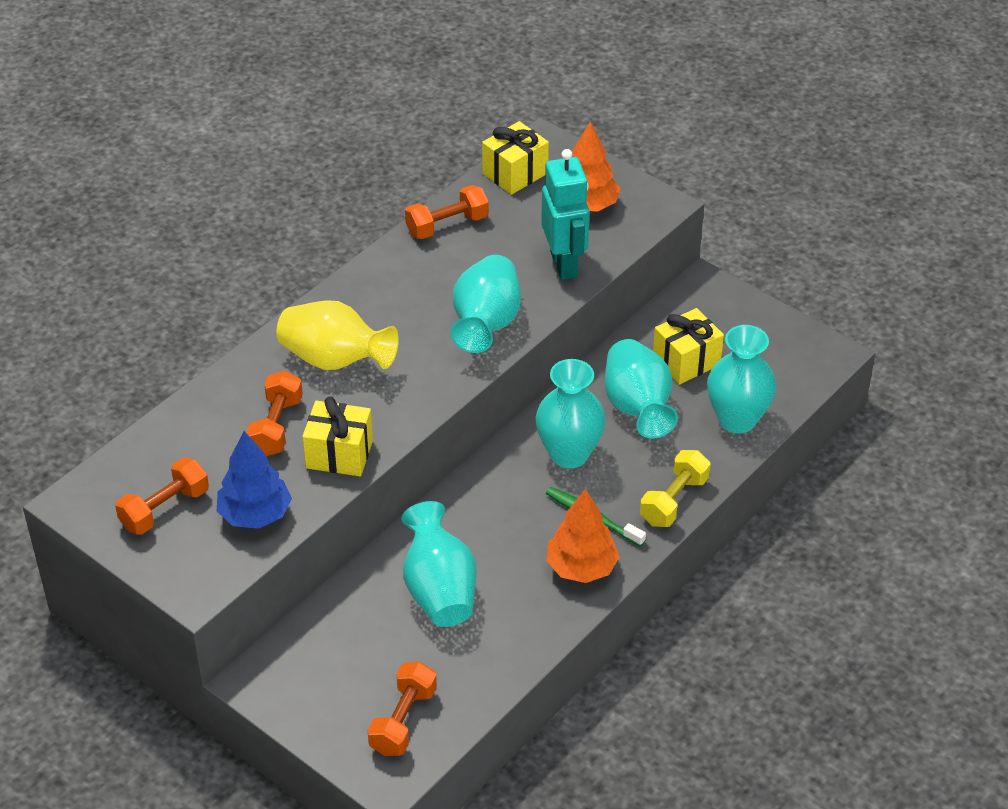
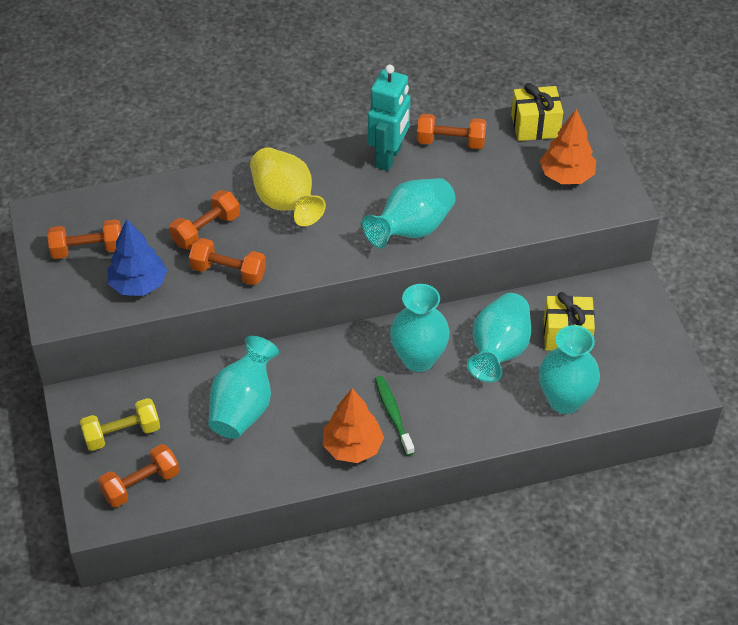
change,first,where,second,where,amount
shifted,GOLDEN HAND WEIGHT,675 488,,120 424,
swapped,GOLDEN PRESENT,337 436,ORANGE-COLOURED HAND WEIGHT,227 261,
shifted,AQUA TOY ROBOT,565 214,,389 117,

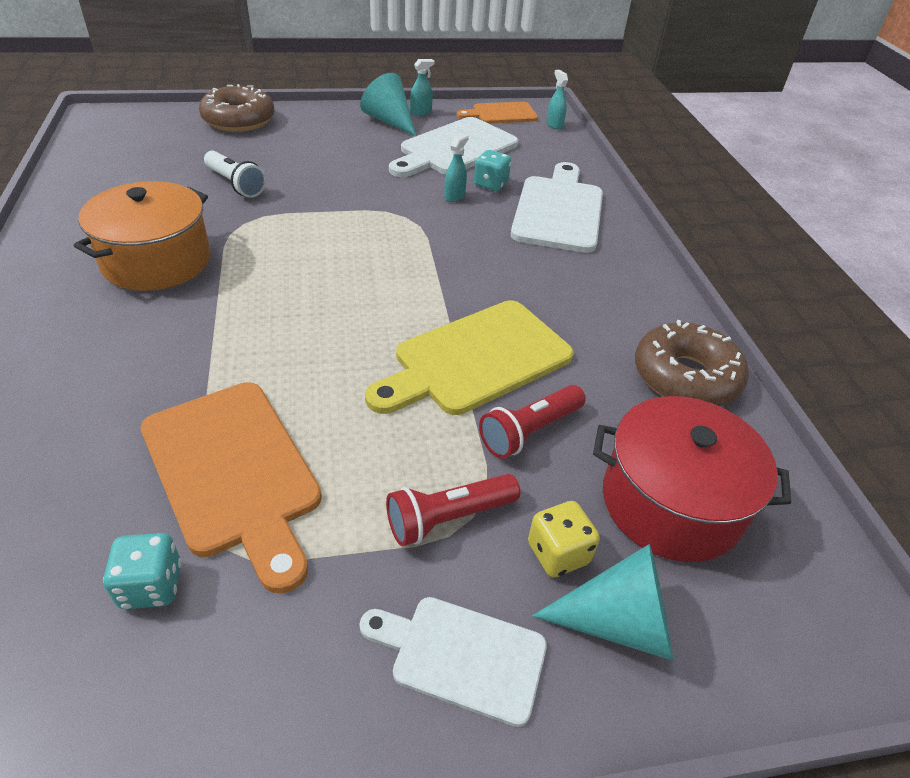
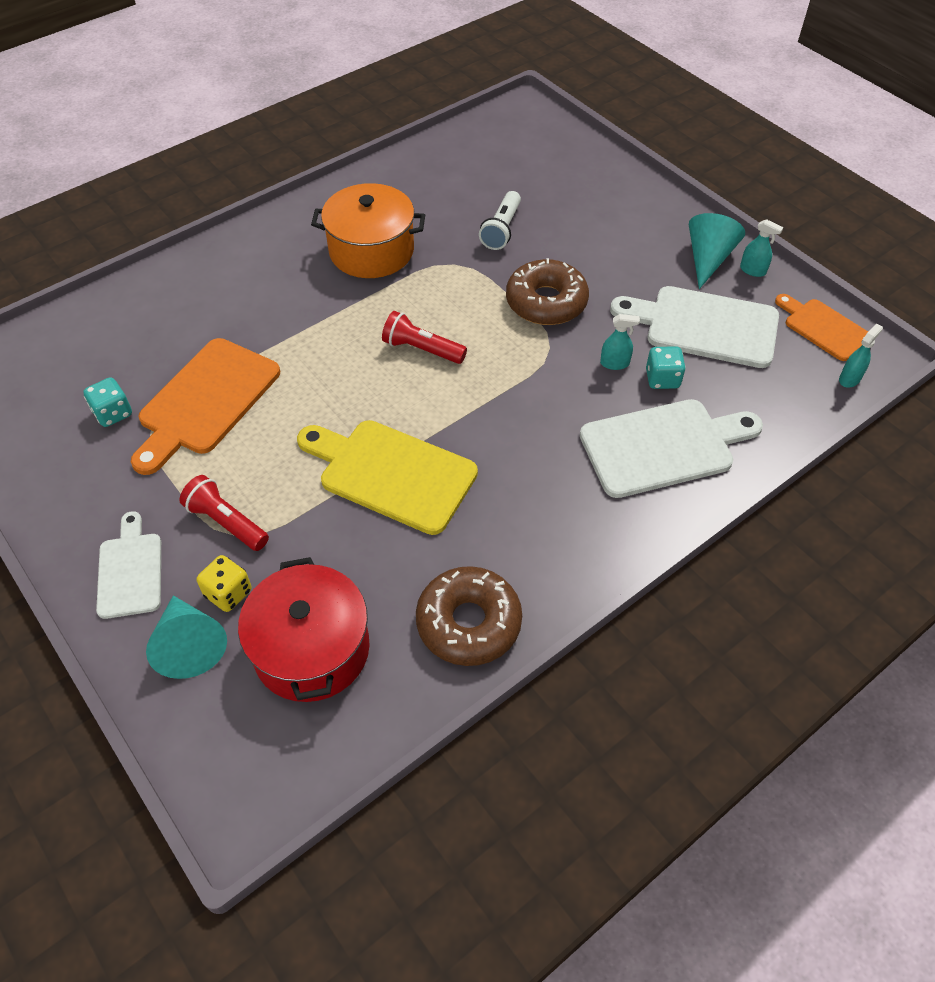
change,first,where,second,where,amount
shifted,SCARLET TORCH,532 422,,424 337,
shifted,BROWN GLAZED DONUT,236 108,,547 291,

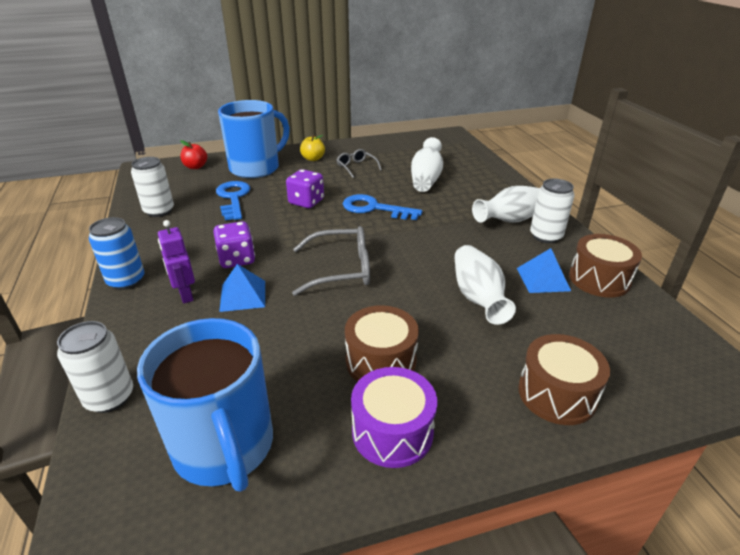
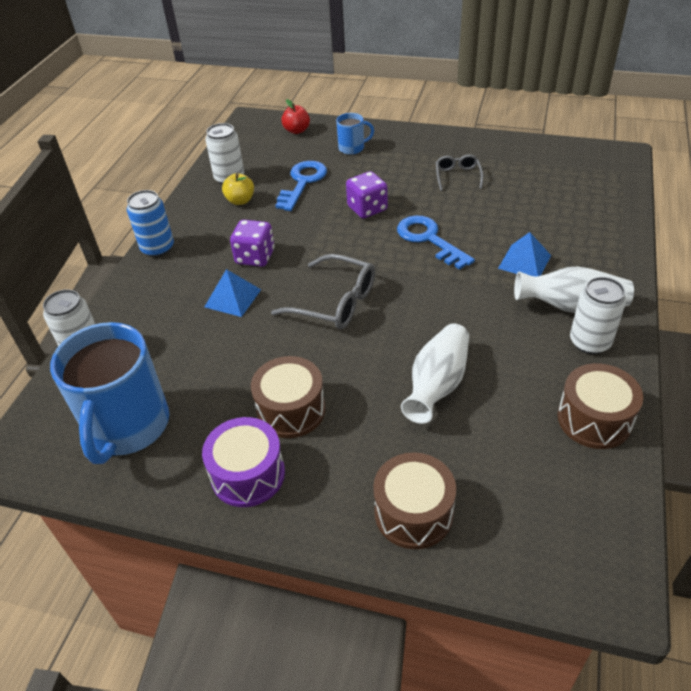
change,first,where,second,where,amount
shifted,GOLDEN APPLE,312 148,,238 189,
scaled,ROYAL BLUE MUG,254 139,,355 134,x0.46
shifted,ROYAL BLUE SOLID PYRAMID,544 270,,524 254,
gone,VIOLET TOY ROBOT,176 261,,,
gone,WHITE FLOWER VASE,427 164,,,

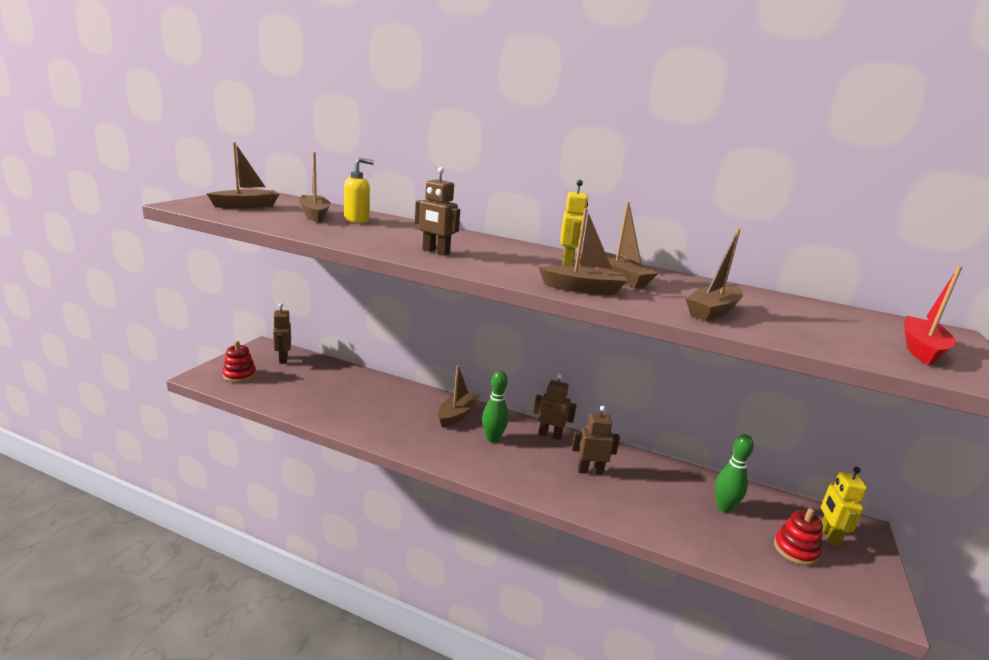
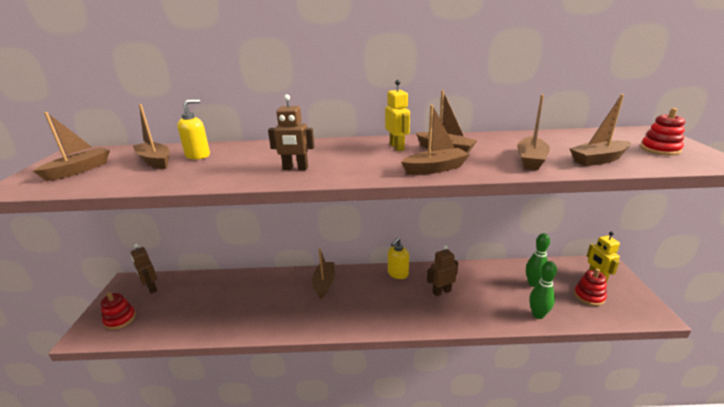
change,first,where,second,where,amount
swapped,BROWN TOY ROBOT,555 407,GOLDEN SOAP PUMP,398 258,
shifted,LEAF-GREEN TENPIN,495 407,,543 290,
new,,,BROWN SAILBOAT,600 130,
swapped,SCARLET SAILBOAT,933 315,SCARLET STACKING RINGS,662 131,

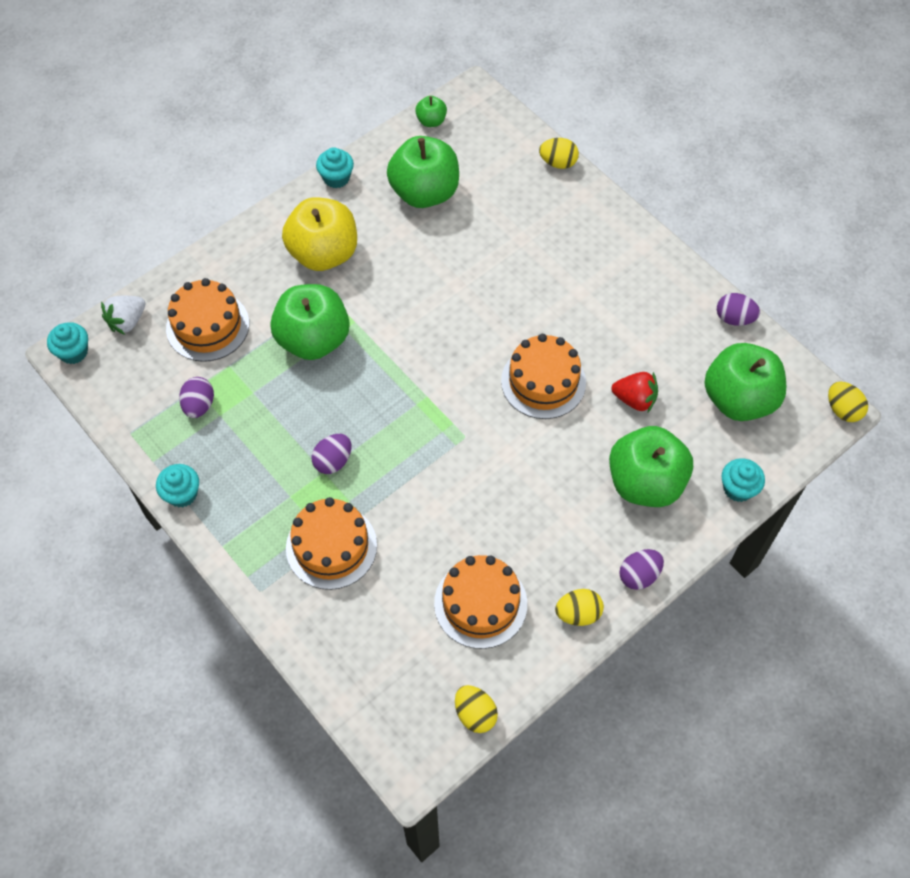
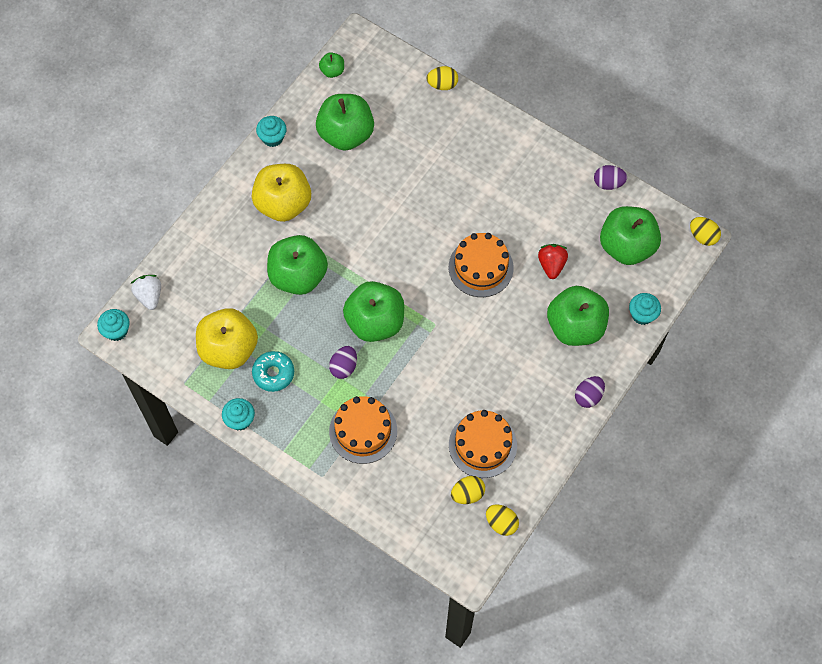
change,first,where,second,where,amount
rotated,WHITE TOY STRAWBERRY,123 315,,145 292,135 degrees clockwise
swapped,VIOLET TOY EGG,196 397,GOLDEN APPLE,227 338,
new,,,AQUA GLAZED DONUT,273 371,
new,,,LEAF-GREEN APPLE,373 311,
shifted,GOLDEN TOY EGG,579 607,,468 490,
rotated,SCARLET TOY STRAWBERRY,634 392,,553 261,90 degrees counterclockwise
gone,ORANGE-COLOURED CAKE,207 320,,,

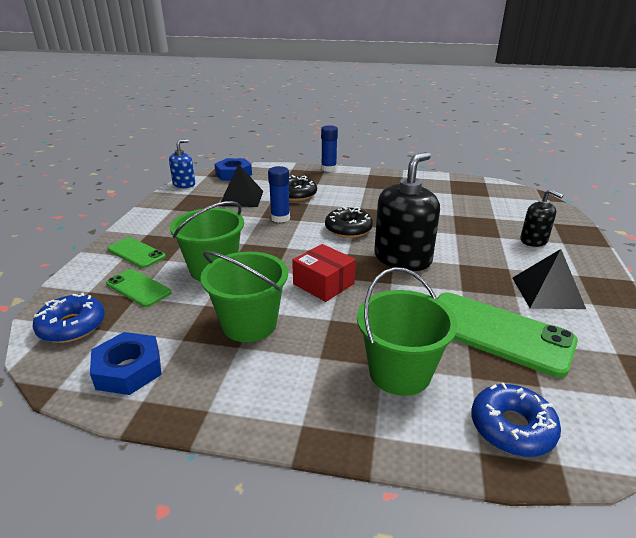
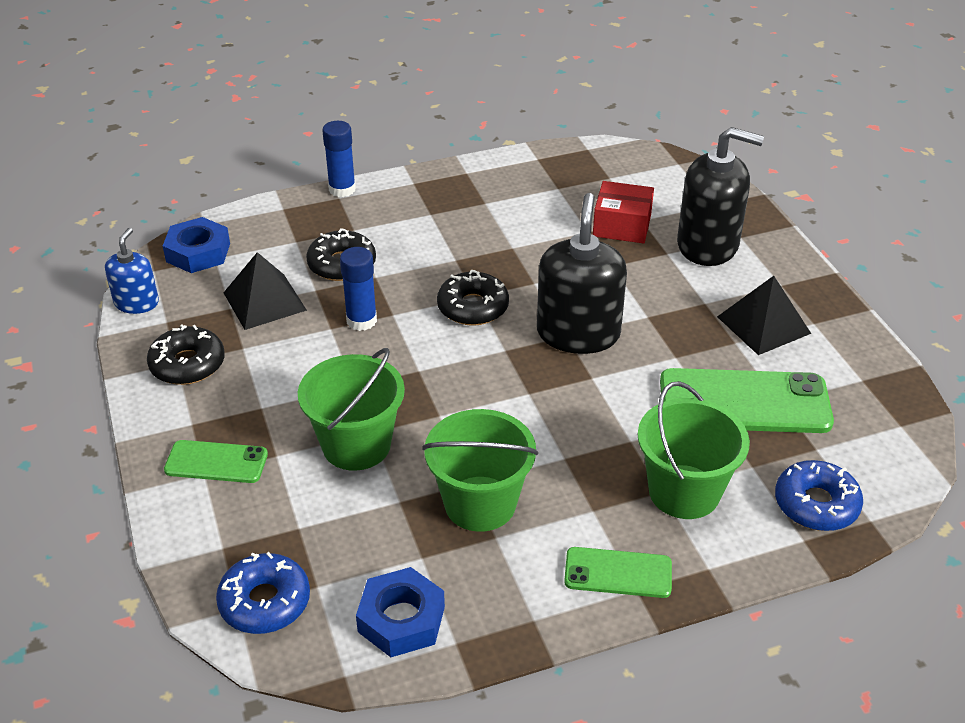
change,first,where,second,where,amount
new,,,JET-BLACK GLAZED DONUT,186 354,
shifted,LEAF-GREEN PHONE,138 288,,618 572,
shifted,SCARLET BOX,324 273,,623 212,
scaled,JET-BLACK SOAP PUMP,541 218,,720 196,x1.79

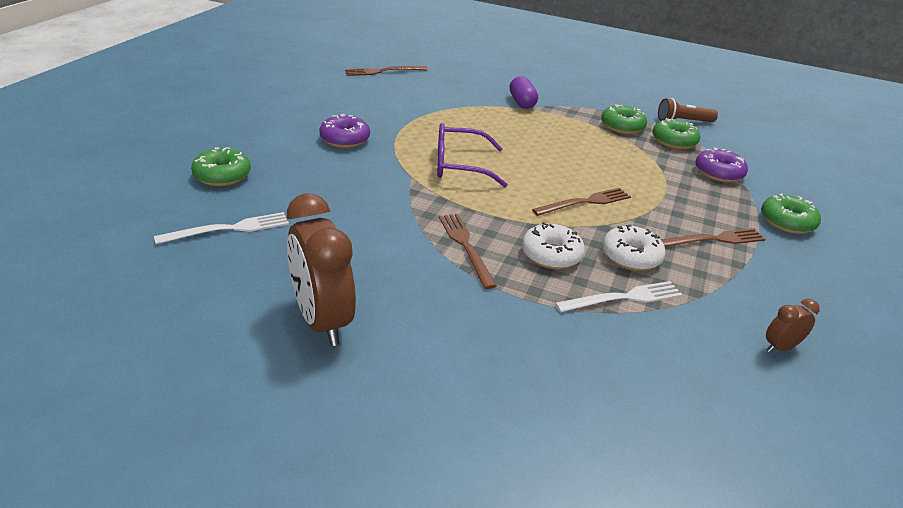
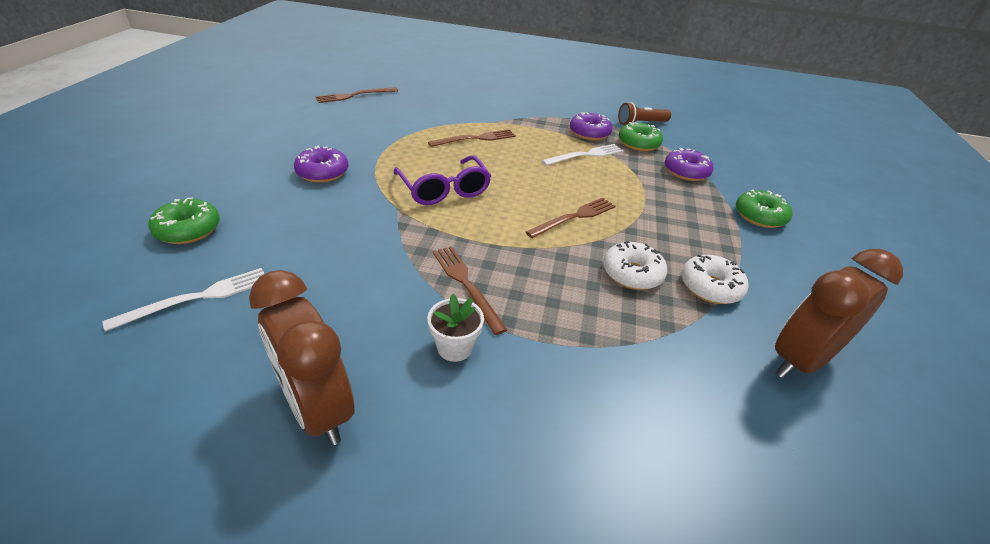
change,first,where,second,where,amount
rotated,VIOLET GLASSES,472 155,,442 180,105 degrees counterclockwise
new,,,WHITE PLANT POT,455 328,
shifted,BROWN FORK,713 237,,472 138,
shifted,WHITE FORK,618 296,,583 154,
repainted,LEAF-GREEN GLAZED DONUT,624 119,VIOLET GLAZED DONUT,591 126,
shifted,WHITE GLAZED DONUT,553 245,,715 279,
scaled,BROWN CLOCK,793 326,,839 313,x2.17
gone,VIOLET PILL SHAPE,523 92,,,

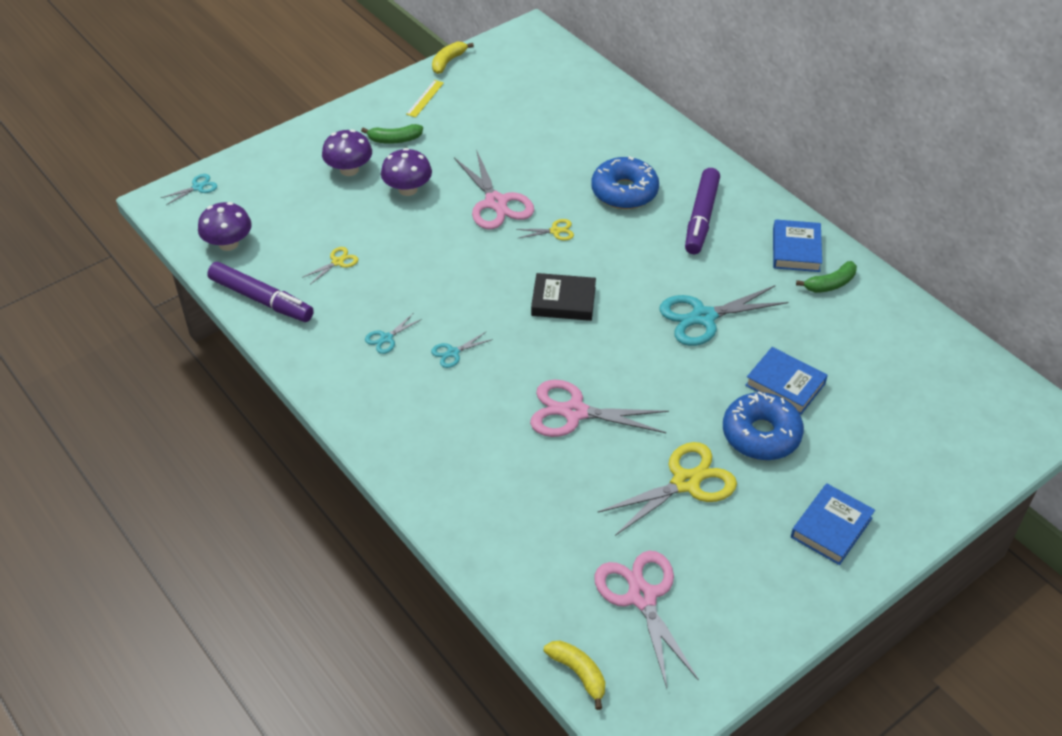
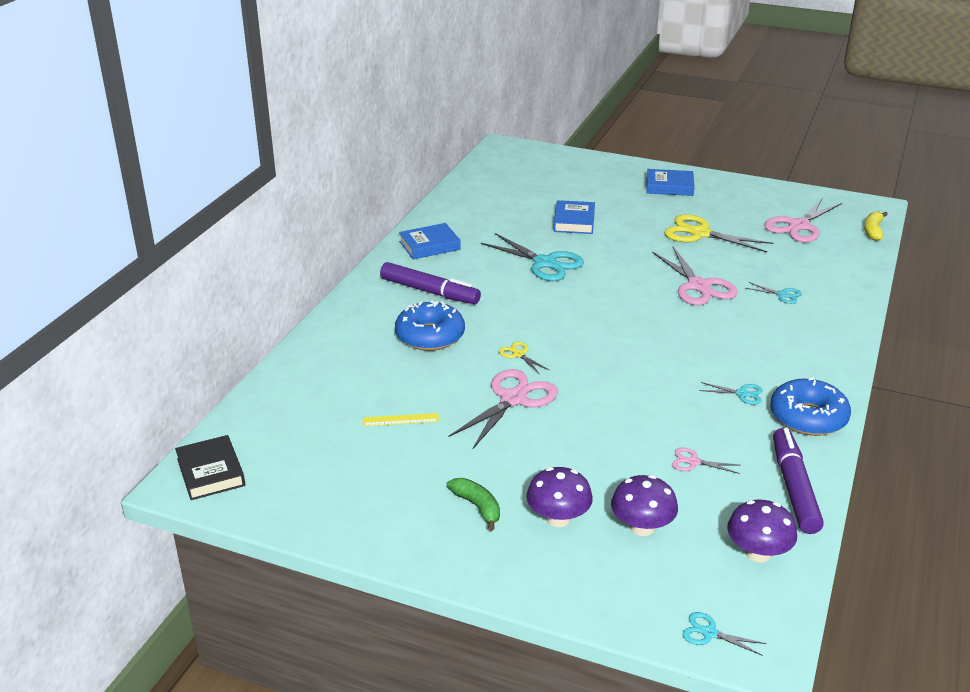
change,first,where,second,where,amount
shifted,JET-BLACK BOOK,563 297,,210 467,
shifted,GOLDEN RULER,425 98,,401 419,
rotated,VIOLET MARKER PEN,702 211,,430 283,45 degrees clockwise
shifted,VIOLET MUSHROOM,406 172,,644 505,
repainted,GOLDEN PAIR OF SCISSORS,330 265,ROSY PAIR OF SCISSORS,706 461,
shifted,AQUA PAIR OF SCISSORS,462 350,,773 293,
shifted,ROYAL BLUE GLAZED DONUT,763 425,,810 406,
gone,GOLDEN TOY BANANA,453 57,,,
gone,LEAF-GREEN TOY BANANA,826 277,,,

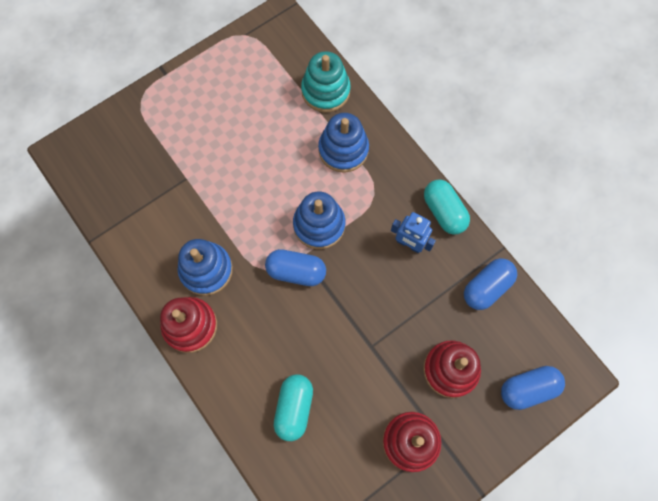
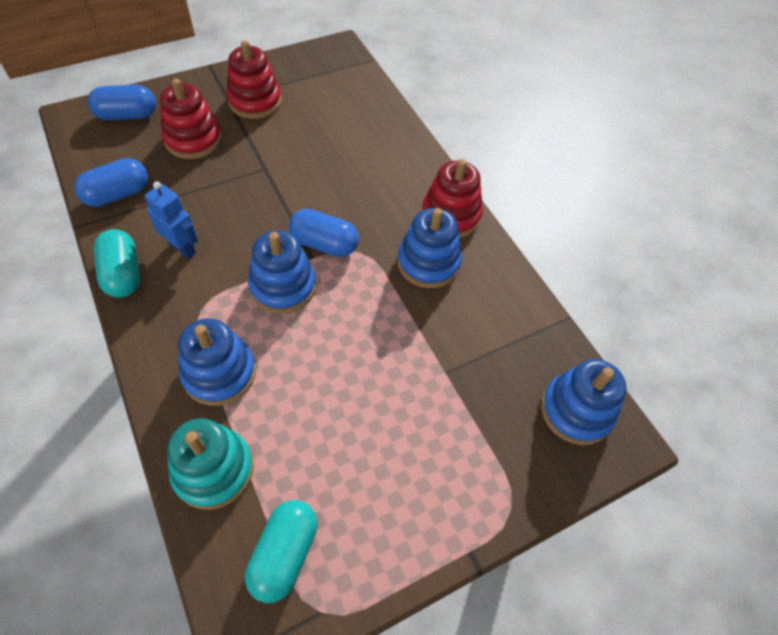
change,first,where,second,where,amount
shifted,AQUA PILL SHAPE,293 407,,281 551,
new,,,ROYAL BLUE STACKING RINGS,584 402,

